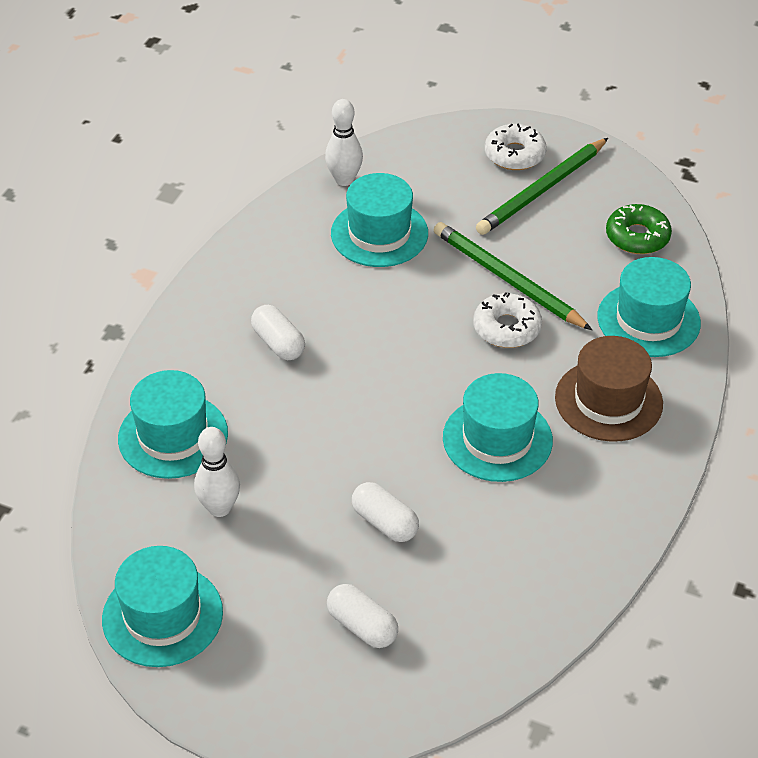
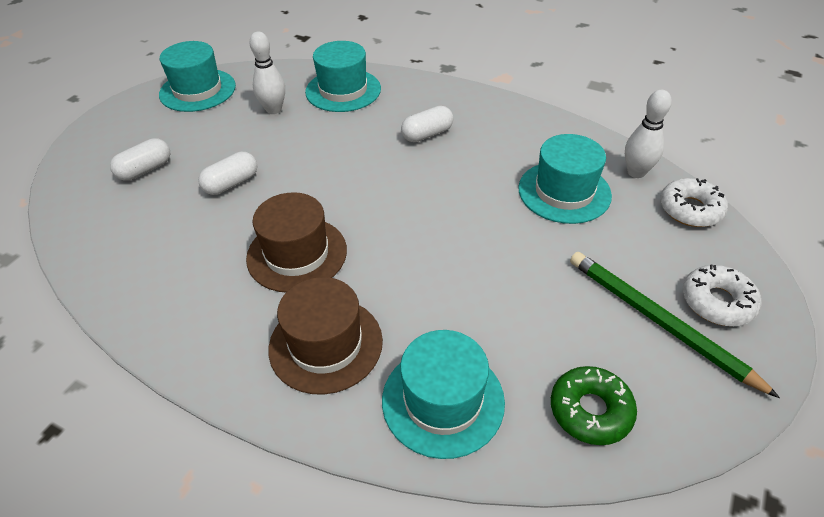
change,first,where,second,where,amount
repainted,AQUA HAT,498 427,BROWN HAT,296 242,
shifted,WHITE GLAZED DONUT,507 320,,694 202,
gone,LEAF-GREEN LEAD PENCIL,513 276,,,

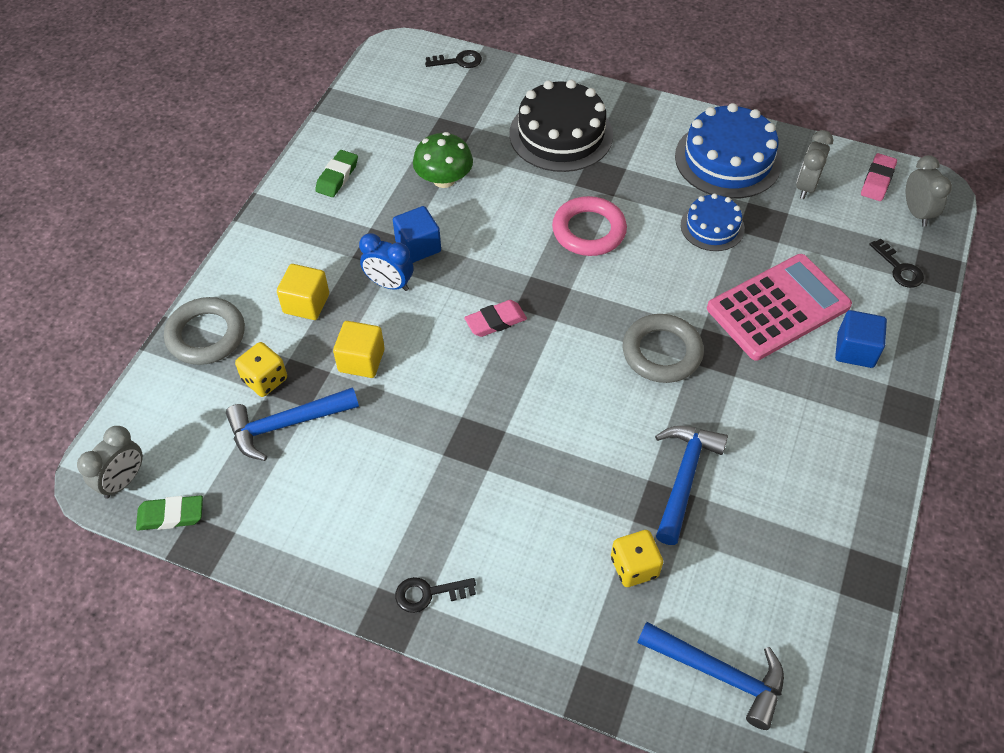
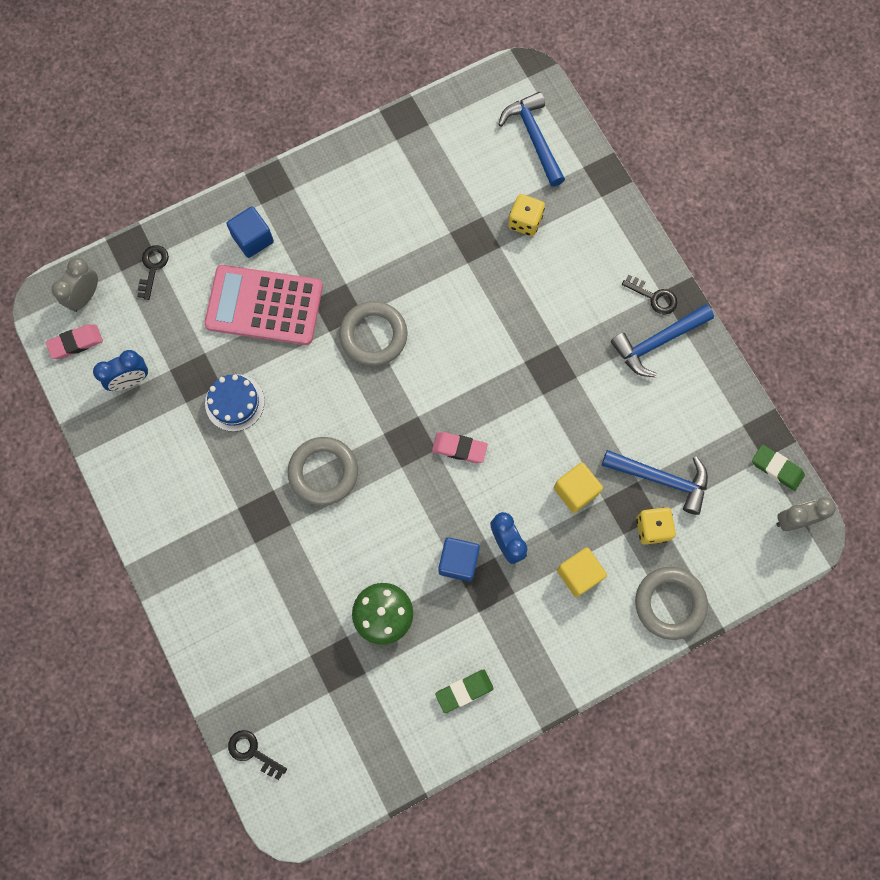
change,first,where,second,where,amount
repainted,GREY CLOCK,814 164,ROYAL BLUE CLOCK,120 370,
repainted,ROSY TORUS,589 226,GREY TORUS,323 471,
shifted,ROYAL BLUE HAMMER,691 485,,662 340,
gone,JET-BLACK CAKE,561 126,,,
gone,ROYAL BLUE CAKE,728 151,,,

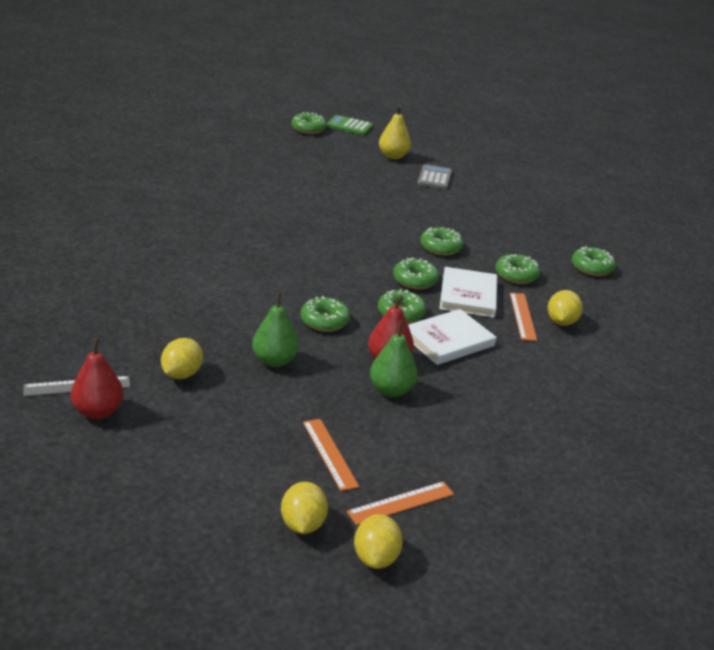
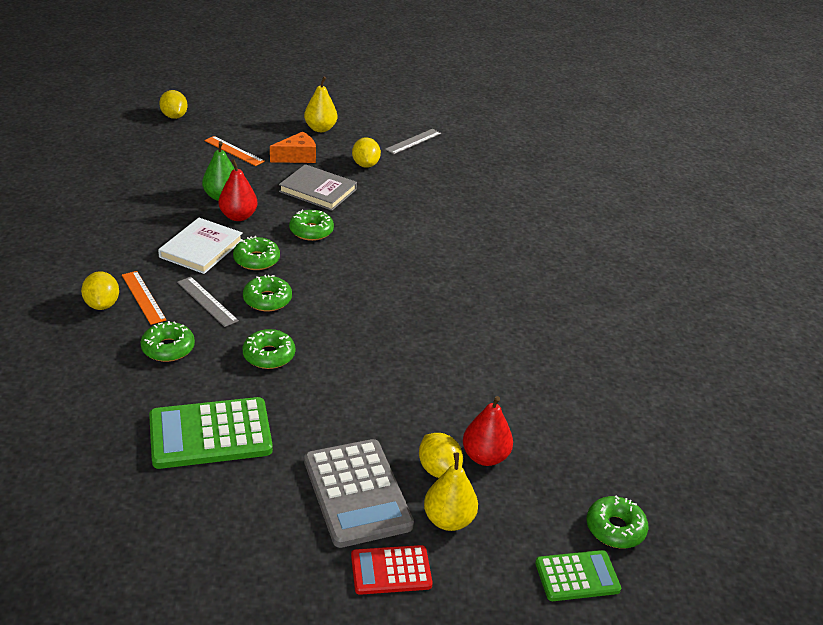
change,first,where,second,where,amount
new,,,LEAF-GREEN POCKET CALCULATOR,211 433,
swapped,WHITE BOOK,468 292,GREY RULER,208 302,
new,,,ORANGE-COLOURED PIECE OF CHEESE,293 147,
swapped,LEAF-GREEN PEAR,275 329,GREY BOOK,318 187,
new,,,GOLDEN PEAR,320 104,
scaled,GREY POCKET CALCULATOR,434 177,,359 493,x1.71
new,,,SCARLET POCKET CALCULATOR,392 570,
shifted,GOLDEN LEMON,304 508,,441 455,
shifted,SCARLET PEAR,97 378,,488 431,
gone,ORANGE-COLOURED RULER,400 503,,,
gone,LEAF-GREEN GLAZED DONUT,594 261,,,

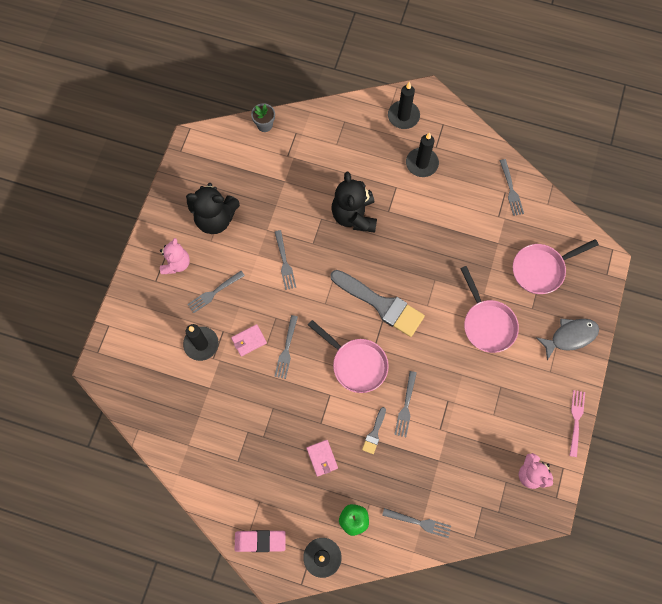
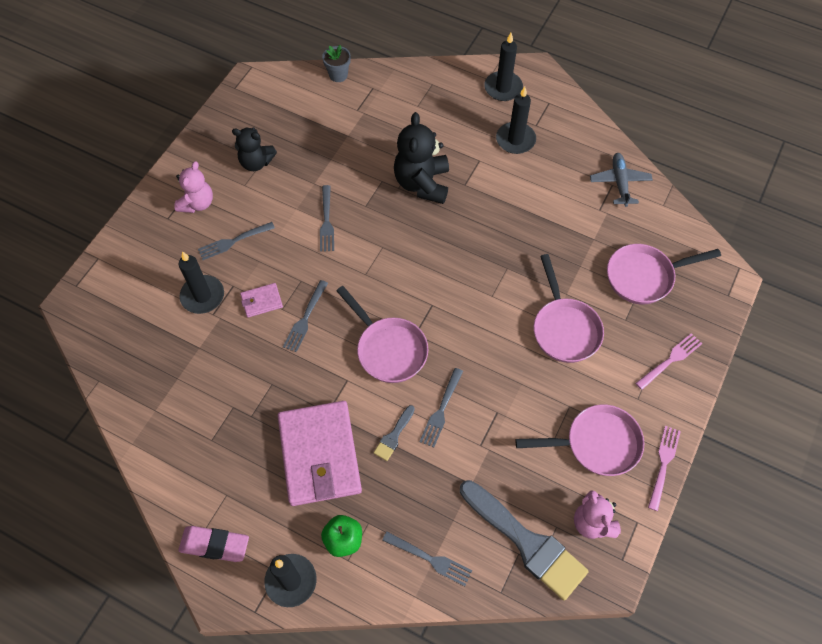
change,first,where,second,where,amount
scaled,JET-BLACK STUFFED BEAR,213 208,,254 149,x0.65
scaled,ROSY CARD WALLET,322 458,,320 453,x2.36
shifted,GREY PAINTBRUSH,378 303,,524 540,
new,,,ROSY FRYING PAN,579 440,
swapped,GREY FORK,512 187,GREY TOY PLANE,621 180,
swapped,GREY TOY FISH,567 339,ROSY FORK,668 361,

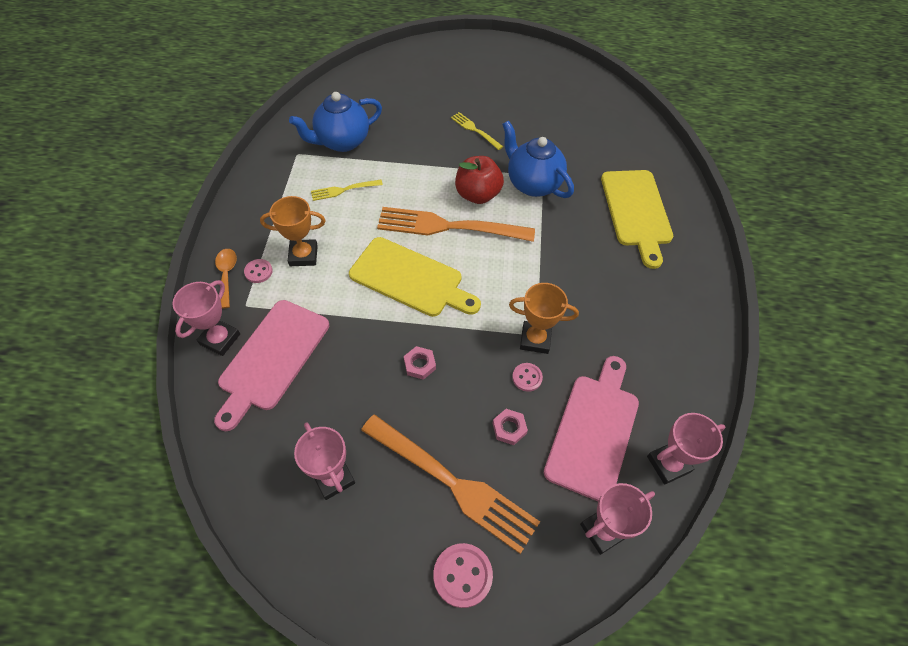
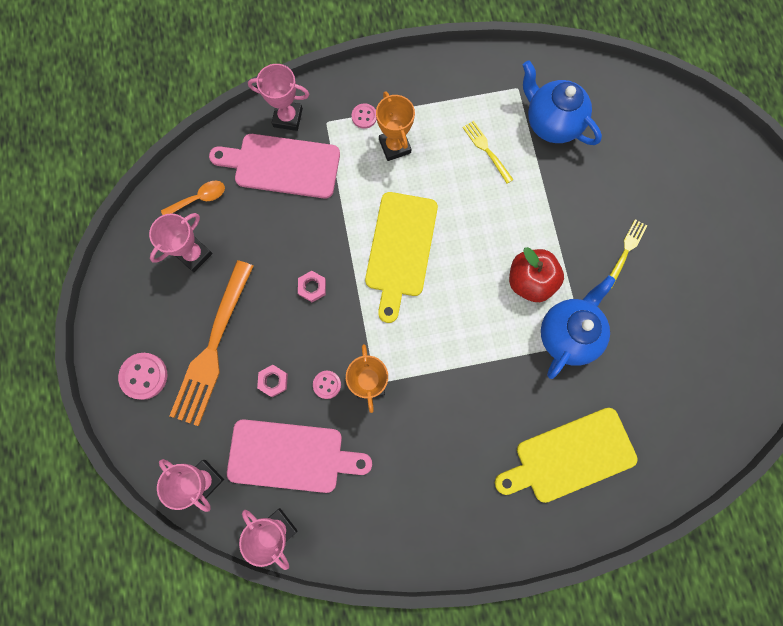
change,first,where,second,where,amount
shifted,ORANGE-COLOURED TABLESPOON,226 279,,193 198,
gone,ORANGE-COLOURED FORK,456 224,,,

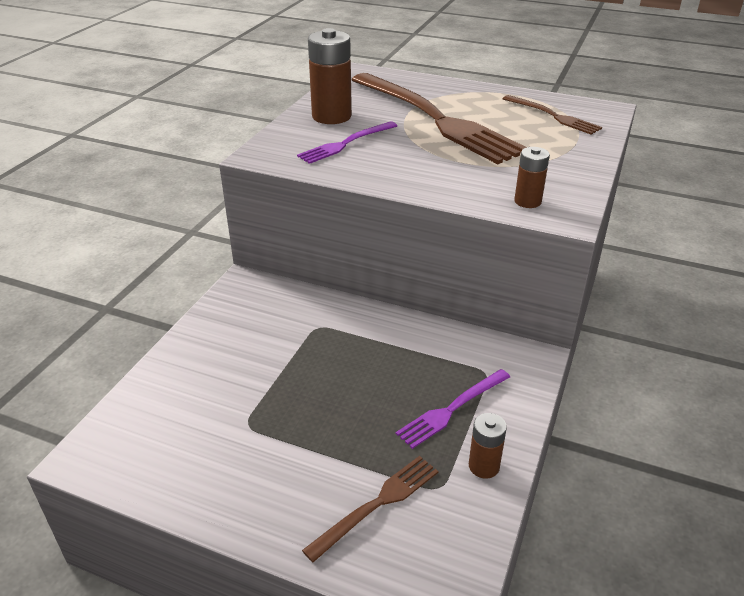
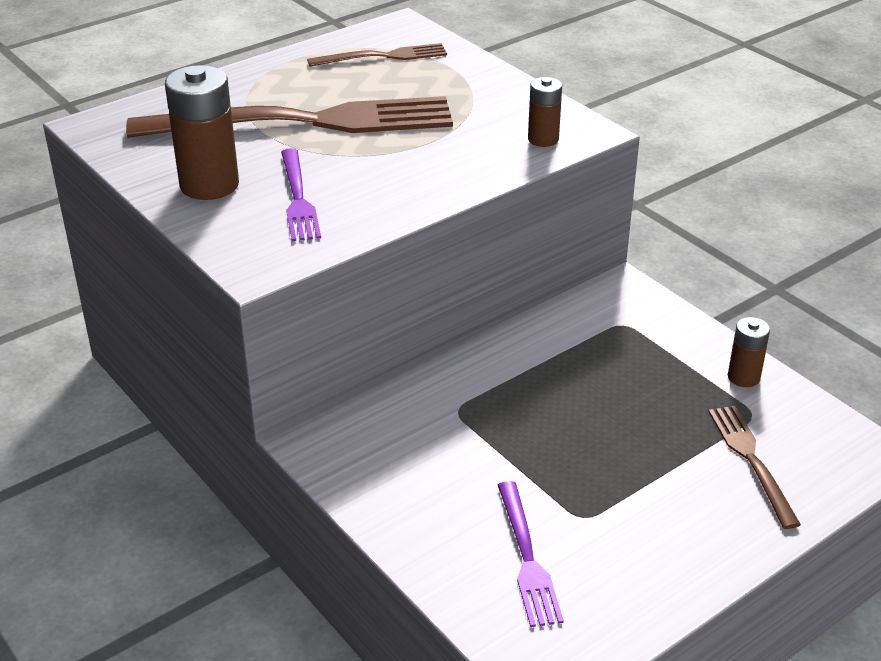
change,first,where,second,where,amount
shifted,VIOLET FORK,453 409,,531 554,

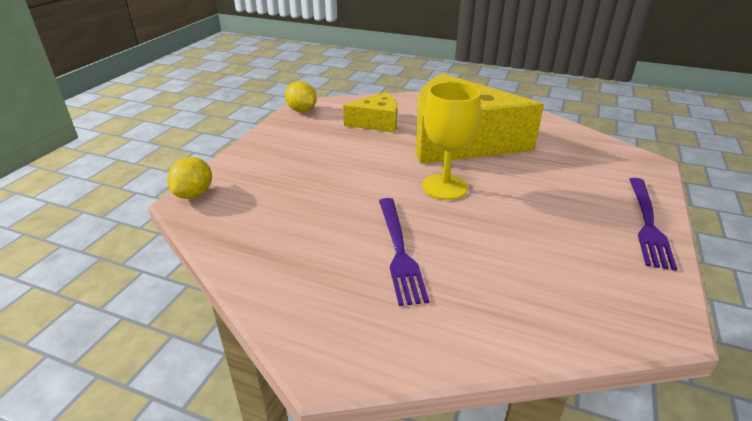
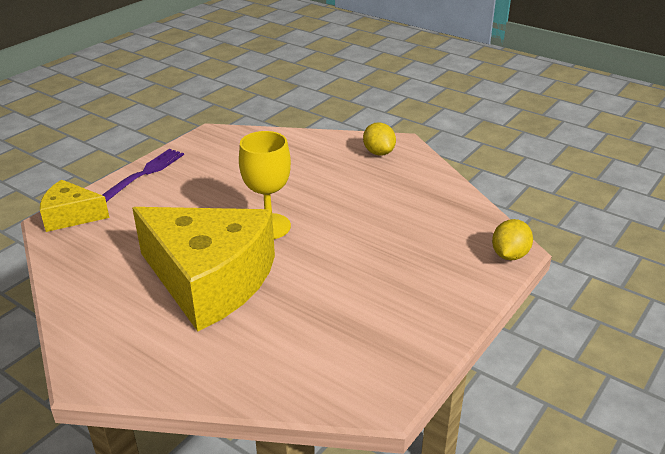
change,first,where,second,where,amount
shifted,GOLDEN PIECE OF CHEESE,370 112,,75 205,
shifted,GOLDEN LEMON,301 96,,379 139,
gone,VIOLET FORK,404 252,,,

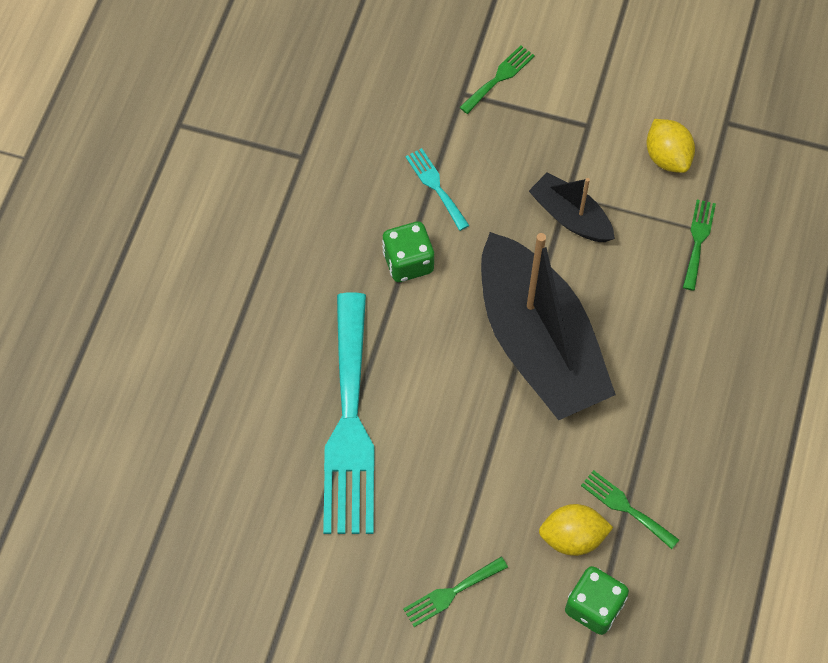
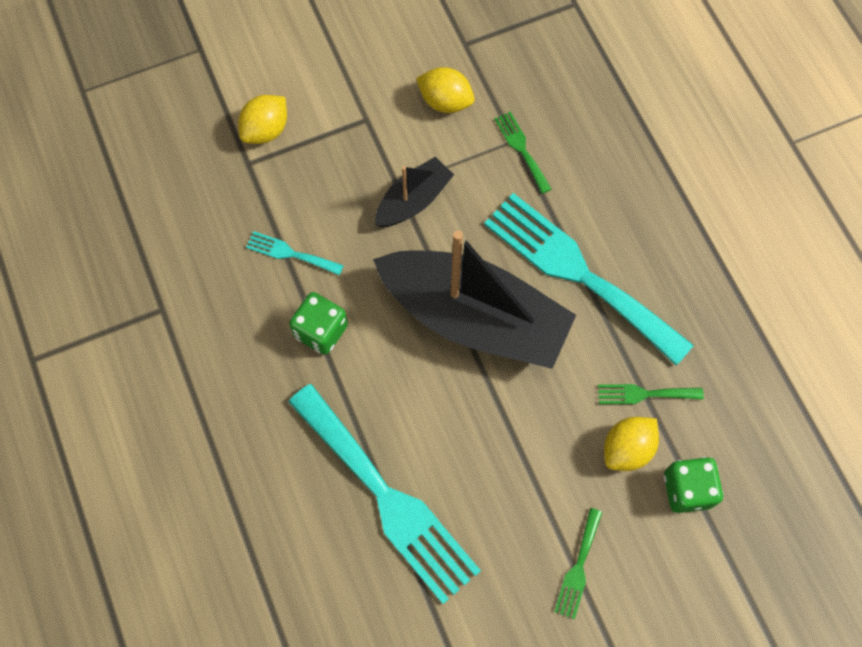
change,first,where,second,where,amount
swapped,LEAF-GREEN FORK,497 80,GOLDEN LEMON,262 119,
rotated,JET-BLACK SAILBOAT,572 207,,414 192,135 degrees clockwise
new,,,AQUA FORK,589 279,

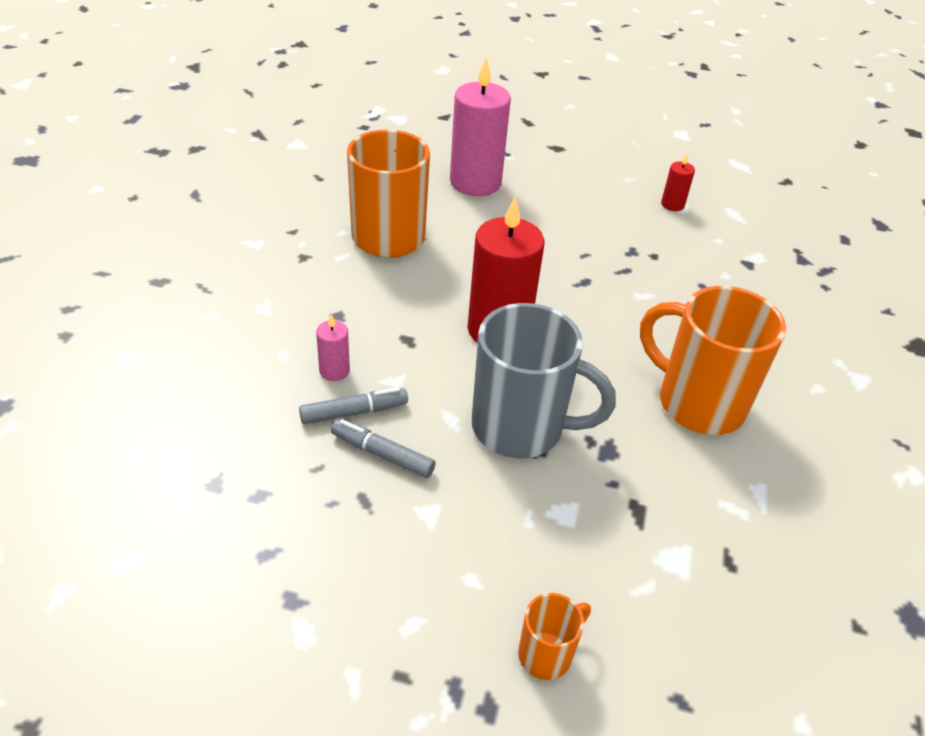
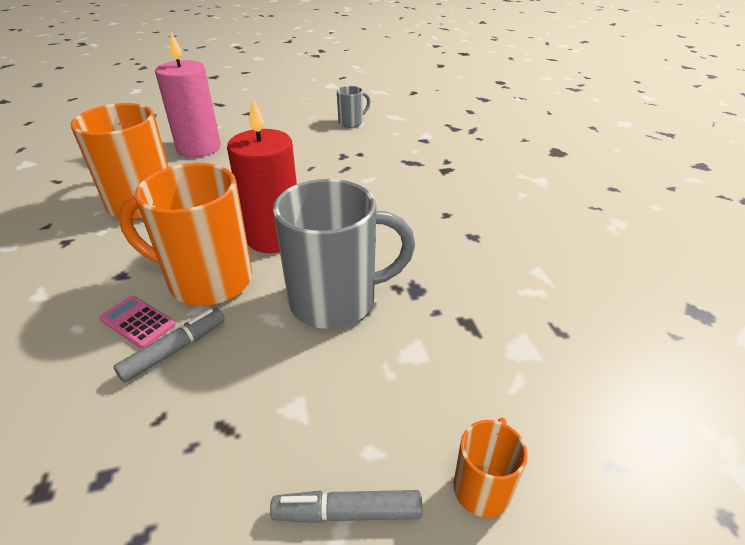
change,first,where,second,where,amount
swapped,ROSY WAX CANDLE,333 347,ROSY POCKET CALCULATOR,137 322,
shifted,ORANGE-COLOURED MUG,713 360,,185 234,
shifted,GREY MARKER PEN,383 448,,346 506,
swapped,SCARLET WAX CANDLE,678 182,GREY MUG,353 107,

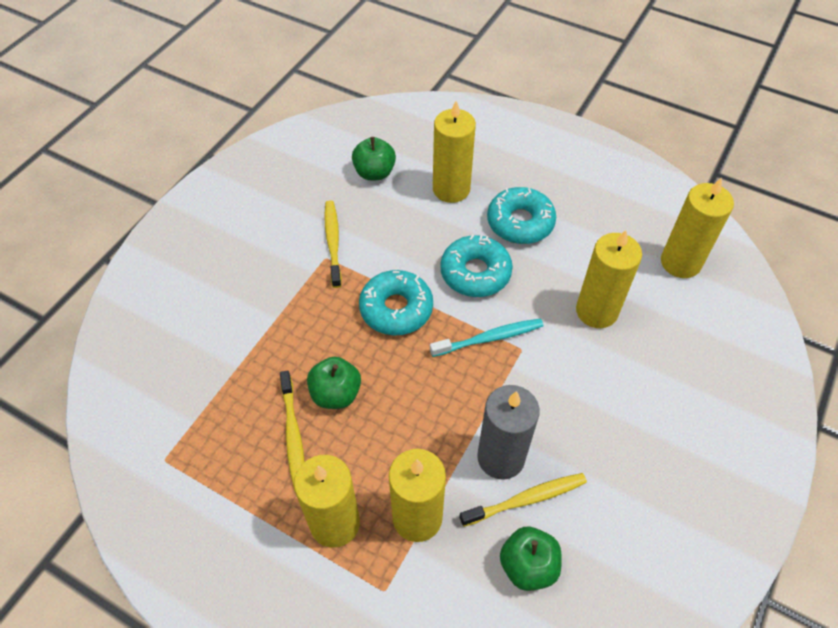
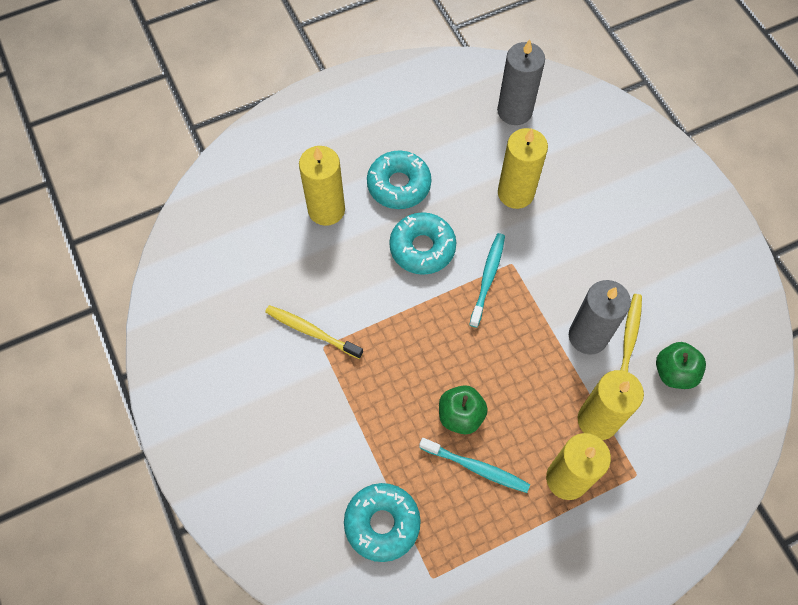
change,first,where,second,where,amount
shifted,AQUA GLAZED DONUT,396 303,,382 522,
repainted,GOLDEN TOOTHBRUSH,292 430,AQUA TOOTHBRUSH,474 465,
repainted,GOLDEN WAX CANDLE,697 228,GREY WAX CANDLE,521 82,
gone,LEAF-GREEN APPLE,374 158,,,

